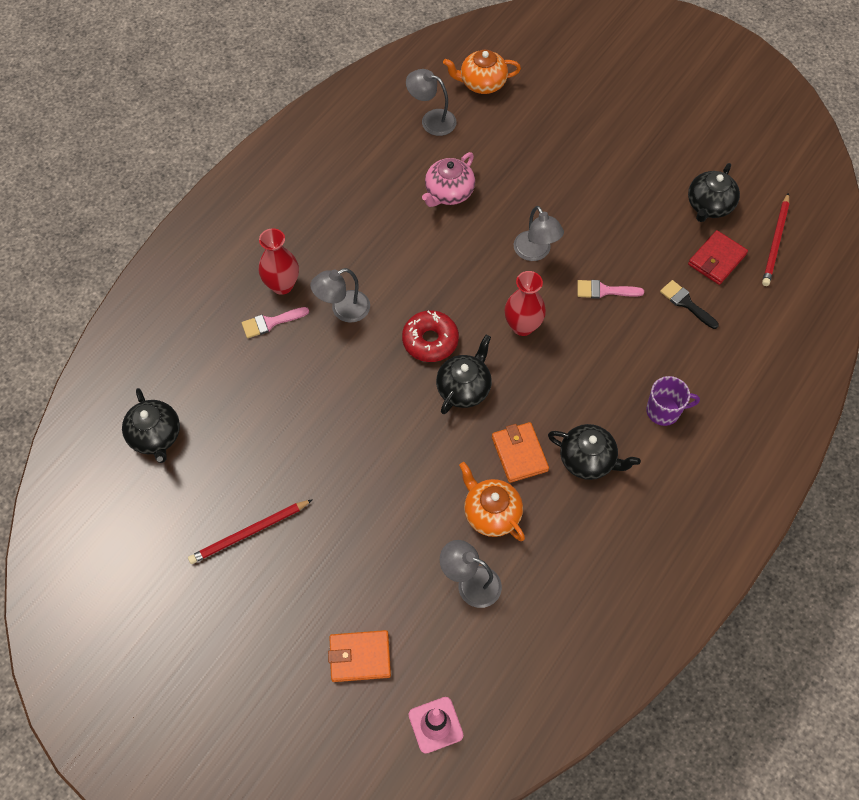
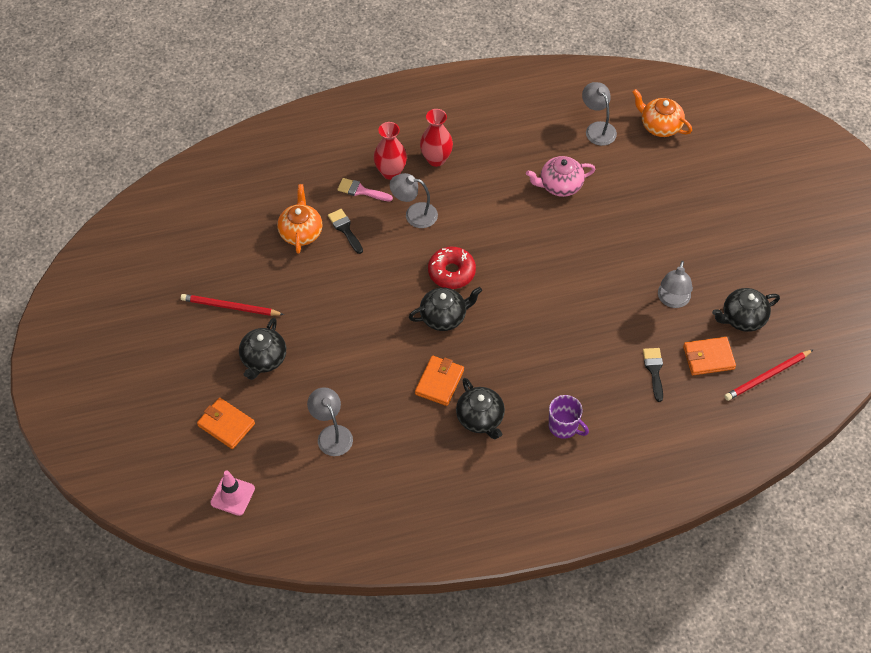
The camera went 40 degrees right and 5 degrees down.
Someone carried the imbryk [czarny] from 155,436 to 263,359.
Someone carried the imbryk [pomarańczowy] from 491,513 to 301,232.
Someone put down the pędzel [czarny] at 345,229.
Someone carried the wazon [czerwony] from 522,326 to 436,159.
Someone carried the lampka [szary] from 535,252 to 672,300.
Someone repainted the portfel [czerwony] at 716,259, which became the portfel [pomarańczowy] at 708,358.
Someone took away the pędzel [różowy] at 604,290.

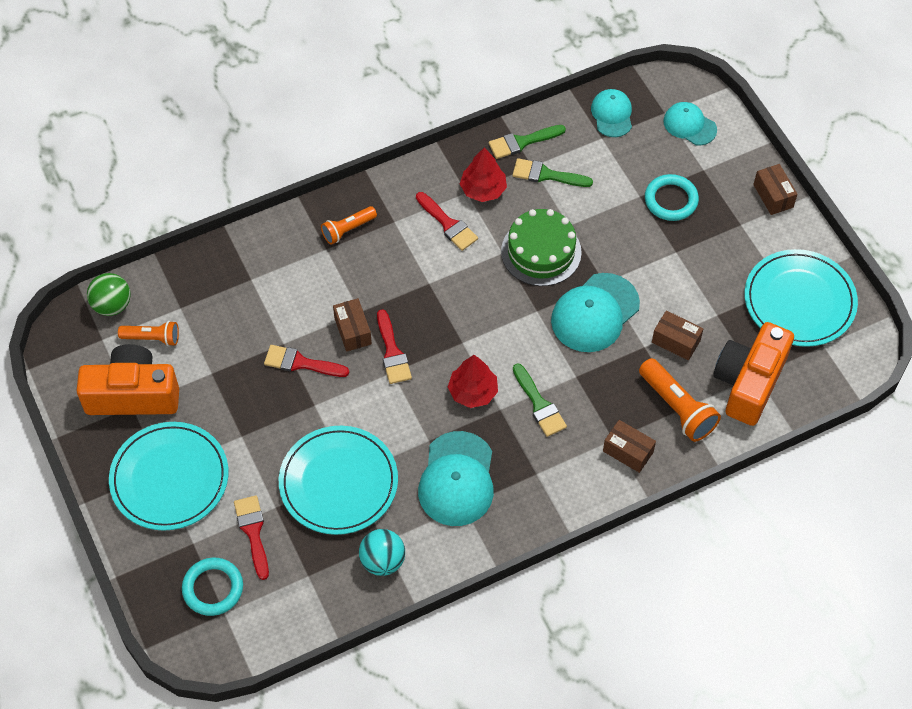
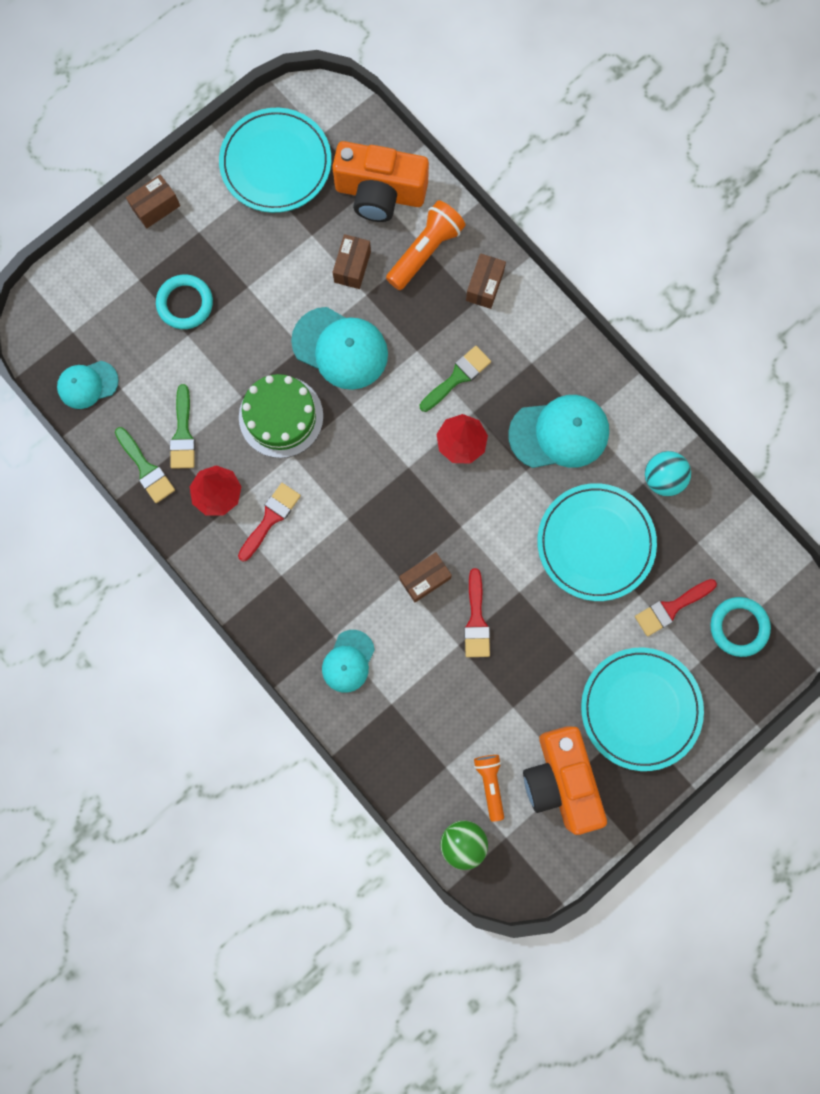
The camera went 105 degrees left and 20 degrees up.
Someone carried the czapka [turkusowy] from 689,125 to 348,661.
Someone took away the latarka [pomarańczowy] at 347,230.
Someone took away the pędzel [czerwony] at 392,352.

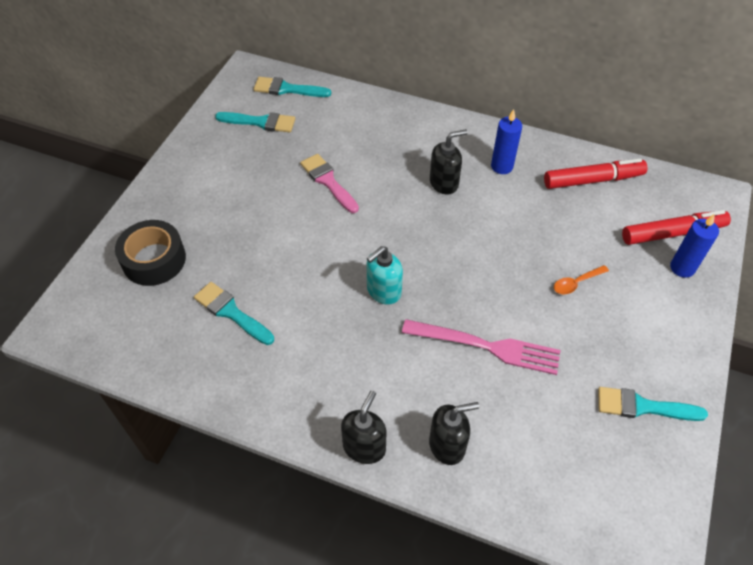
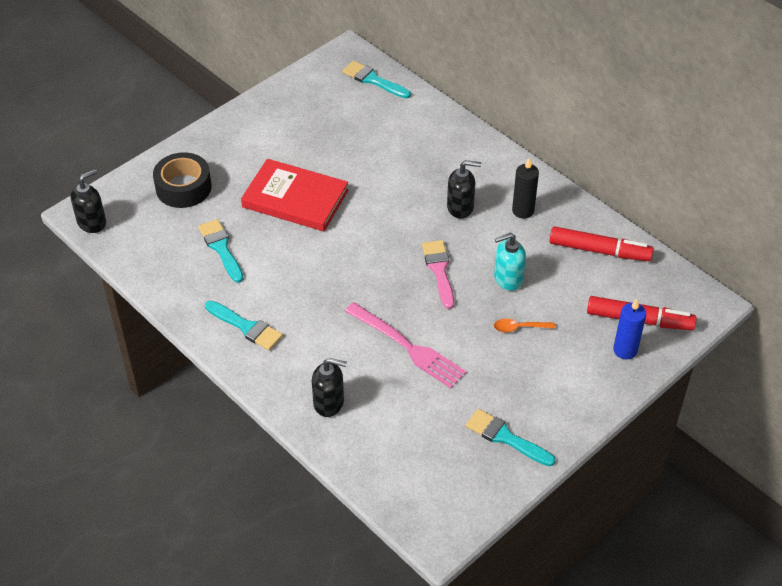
The camera went 25 degrees right and 5 degrees down.
Someone carried the dozownik mydła [czarny] from 364,447 to 92,222.
Someone carried the pędzel [turkusowy] from 260,122 to 246,327.
Someone put down the książka [czerwony] at 295,199.
Someone carried the pędzel [różowy] from 328,181 to 439,270.
Someone carried the dozownik mydła [turkusowy] from 383,291 to 508,279.
Someone repainted the świeca [niebieski] at 502,166, which became the świeca [czarny] at 523,211.

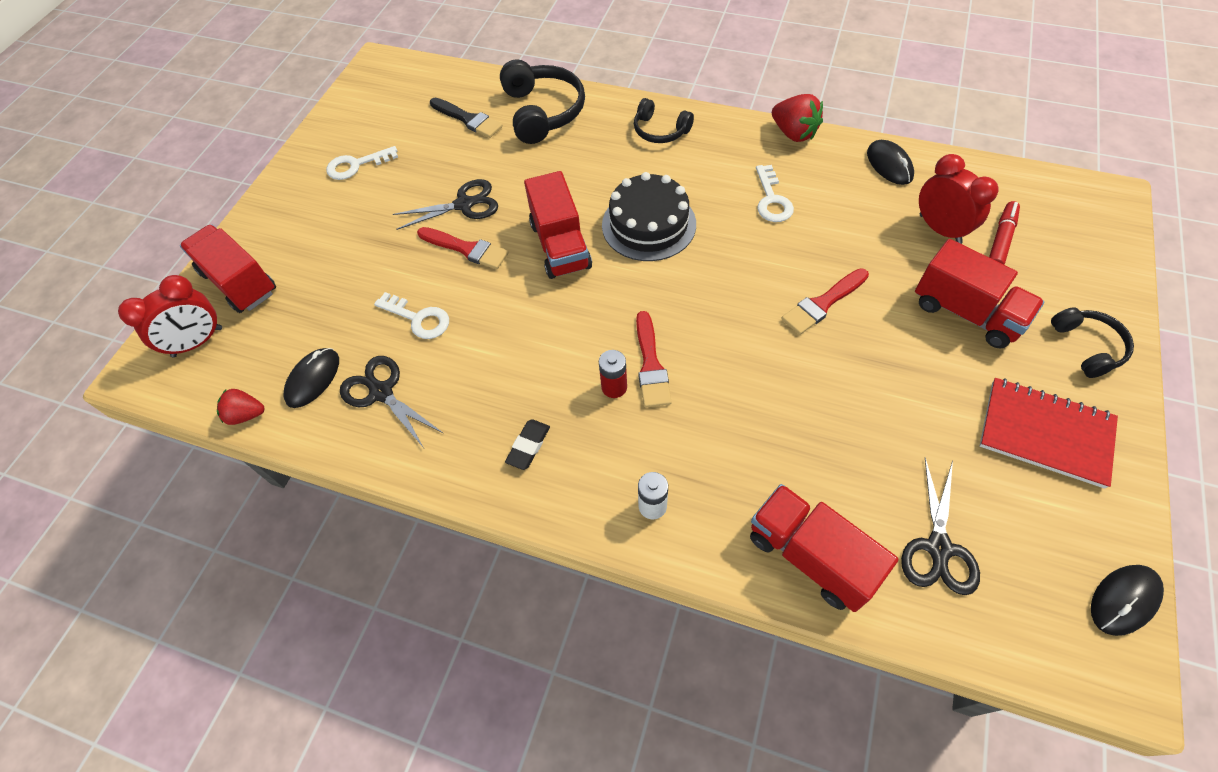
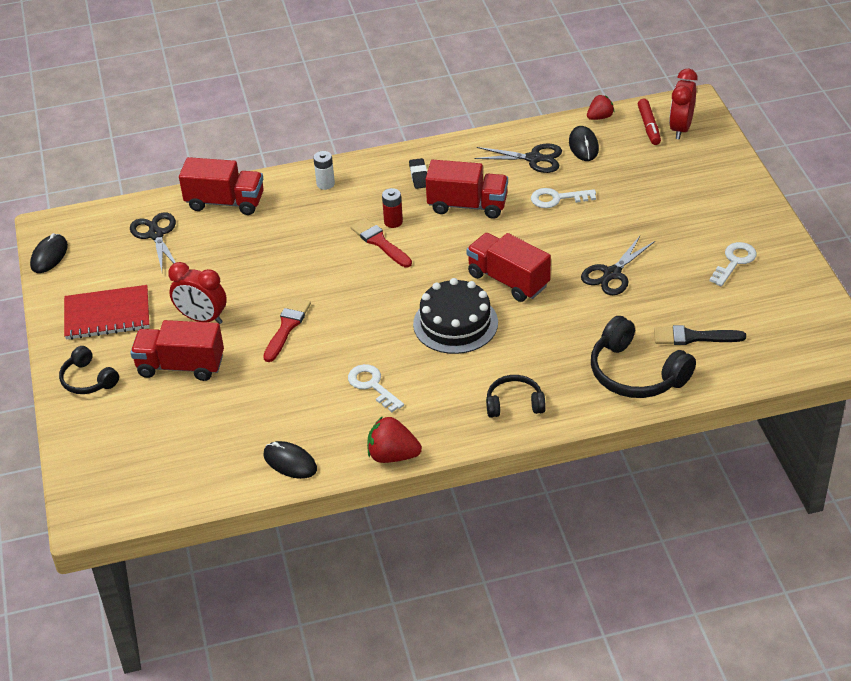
The camera went 145 degrees right and 15 degrees down.
Someone carried the budzik [czerwony] from 939,229 to 202,318.
Someone carried the ciężarówka [czerwony] from 239,282 to 467,205.
Someone carried the flamaster [czerwony] from 1000,240 to 649,126.
Someone took away the pędzel [czerwony] at 466,249.

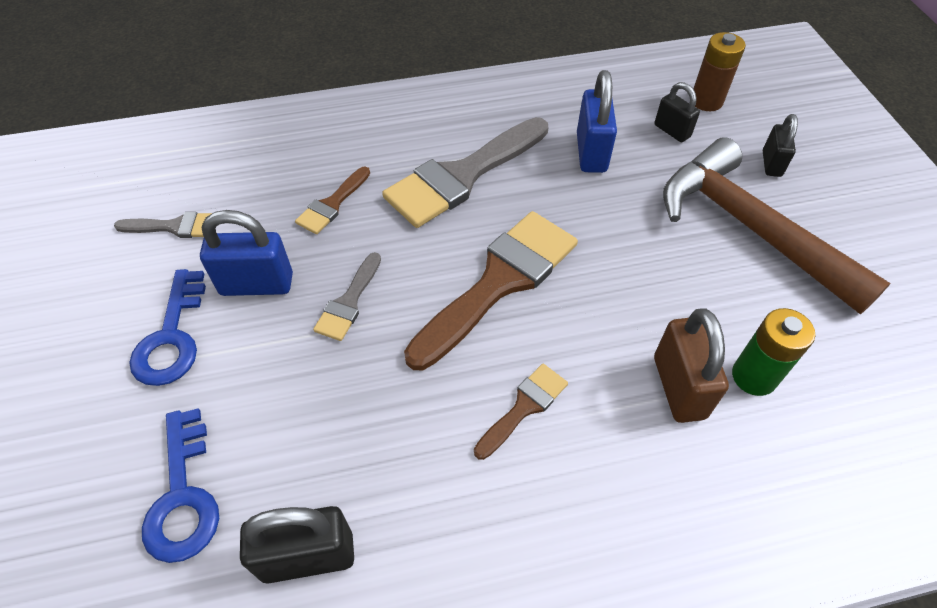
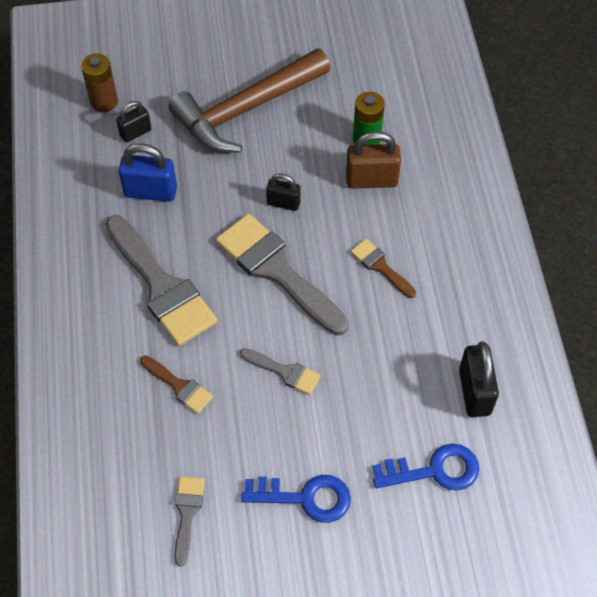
The camera went 85 degrees left and 5 degrees up.
Someone repainted the pędzel [brązowy] at 499,282, which became the pędzel [szary] at 276,270.
Someone carried the kłódka [czarny] from 771,164 to 283,203.
Someone took away the kłódka [niebieski] at 257,284.

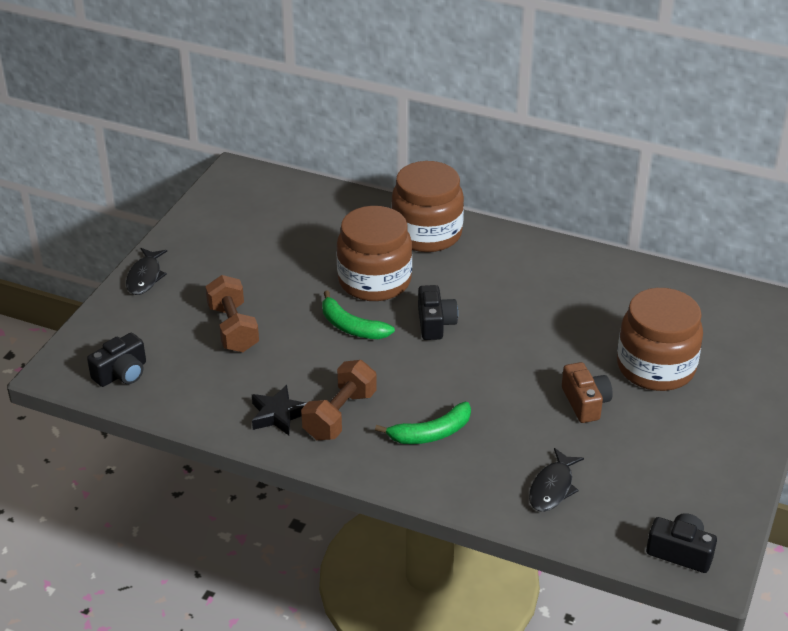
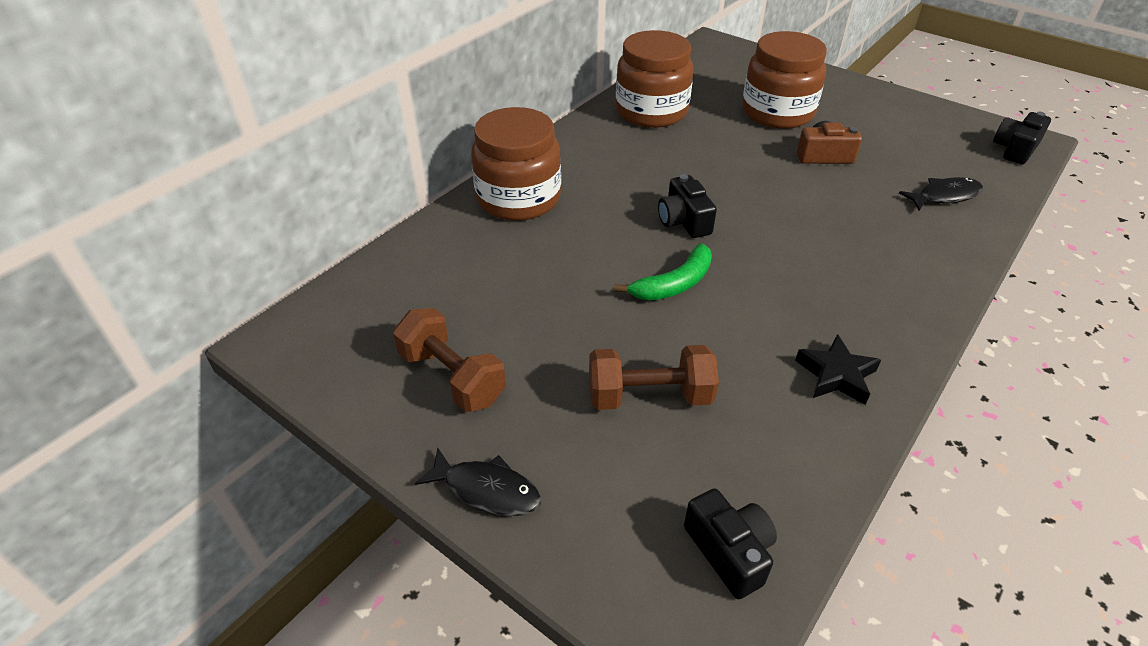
The camera went 75 degrees left and 5 degrees up.
Someone carried the hantel [brązowy] from 340,415 to 452,377.
Someone carried the słoik [brązowy] from 374,281 to 651,111.
Someone rotated the aparat fotograficzny [czarny] at 435,323 by 120 degrees counterclockwise.
Someone rotated the ryba [czarny] at 552,488 by 60 degrees counterclockwise.
Someone took away the banan [zielony] at 431,433.

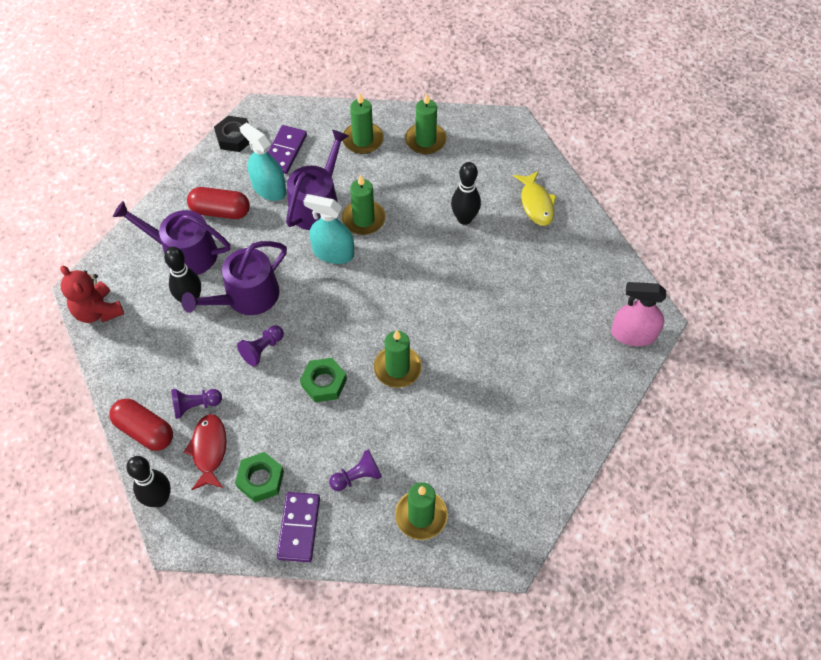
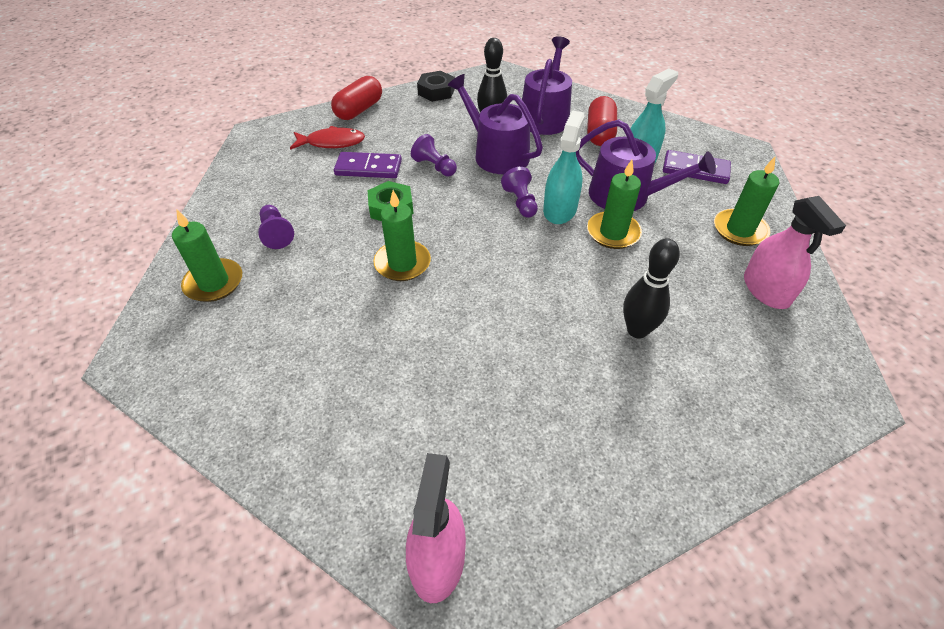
The camera went 90 degrees right and 10 degrees down.
Someone carried the kostka domina [fioletowy] from 299,528 to 368,168.
Someone carried the nakrętka [czarny] from 234,137 to 436,91.
Someone carried the pionek [fioletowy] from 195,406 to 520,202.
Someone swapped the świeca [zielony] at 425,140 for the spryskiwacz [różowy] at 766,290.
Someone took away the miś [czerwony] at 98,311.
Someone took away the kręgiel [czarny] at 159,499.
Someone took away the nakrętka [zielony] at 260,479.
Someone took away the ryba [żółty] at 536,203.

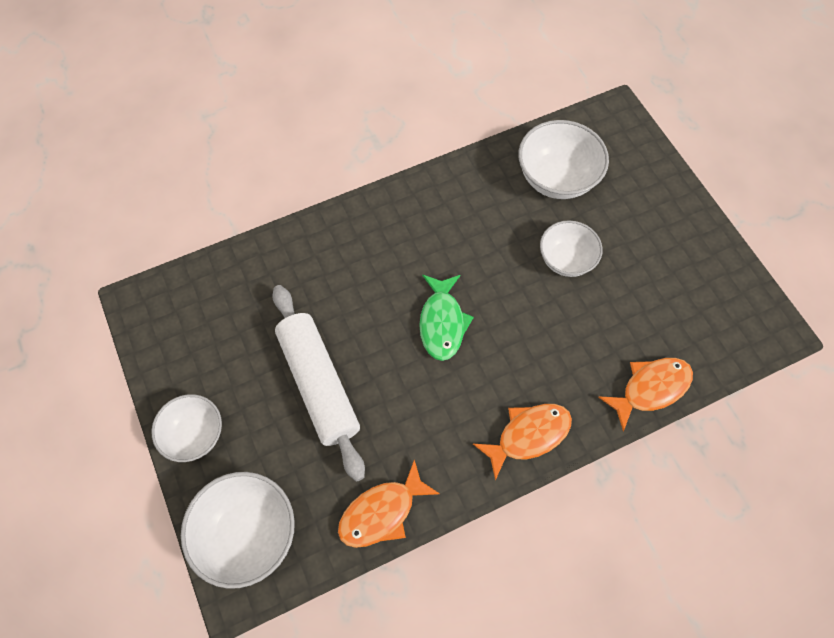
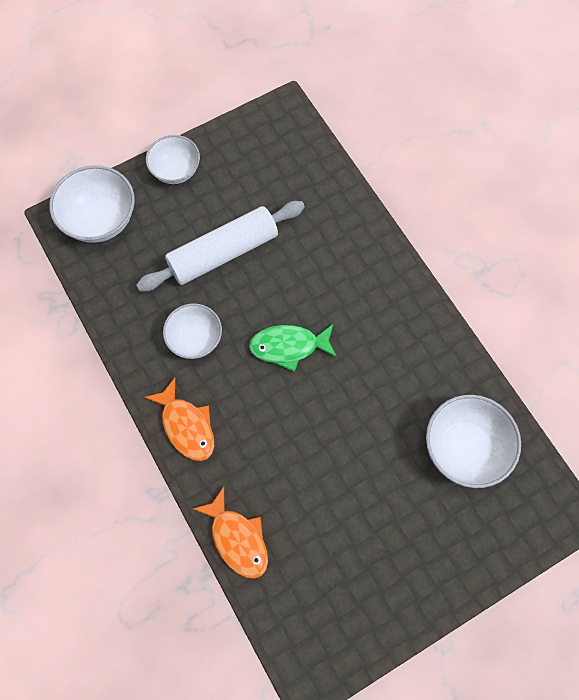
The camera went 85 degrees right and 5 degrees up.
Someone carried the miska [biały] from 566,260 to 195,339.
Someone took away the ryba [pomarańczowy] at 382,512.

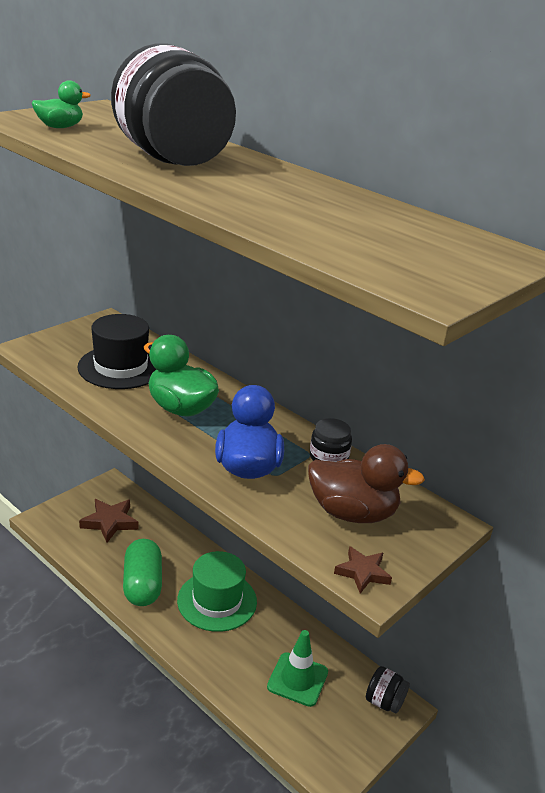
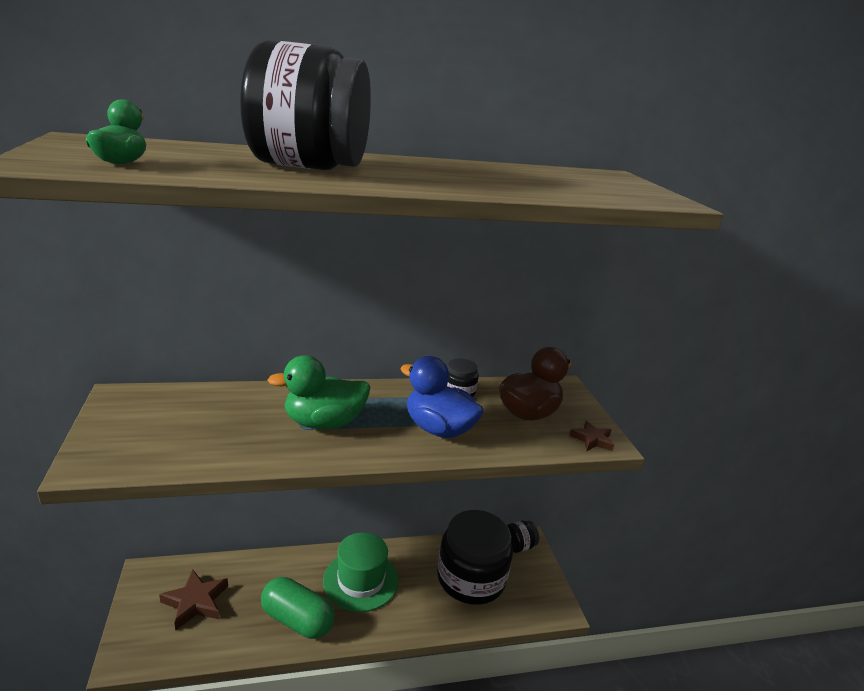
The camera went 55 degrees left and 5 degrees down.
Someone swapped the pachołek [zielony] at 297,679 for the słoik [czarny] at 471,578.
Someone took away the kapelusz [czarny] at 121,367.

